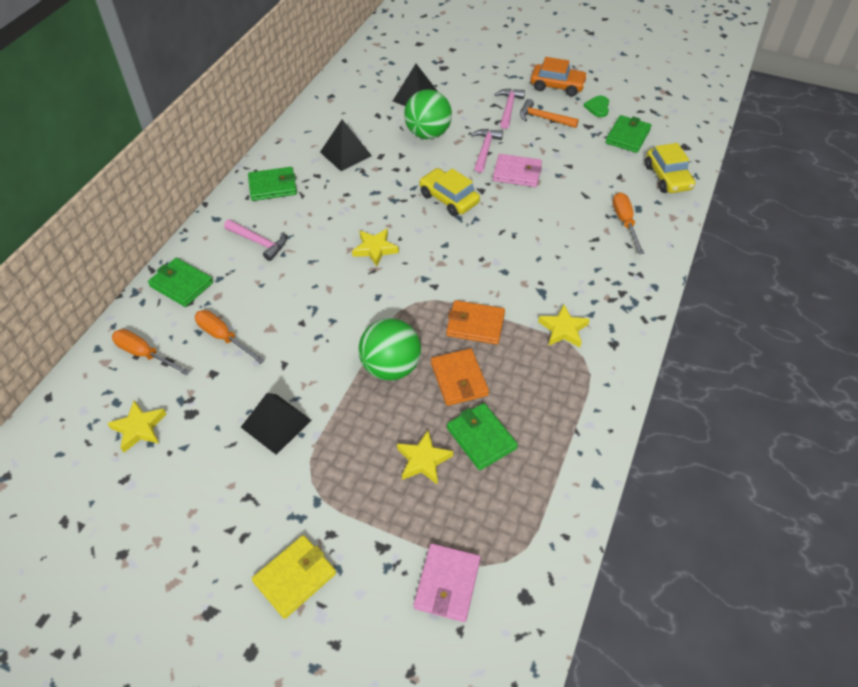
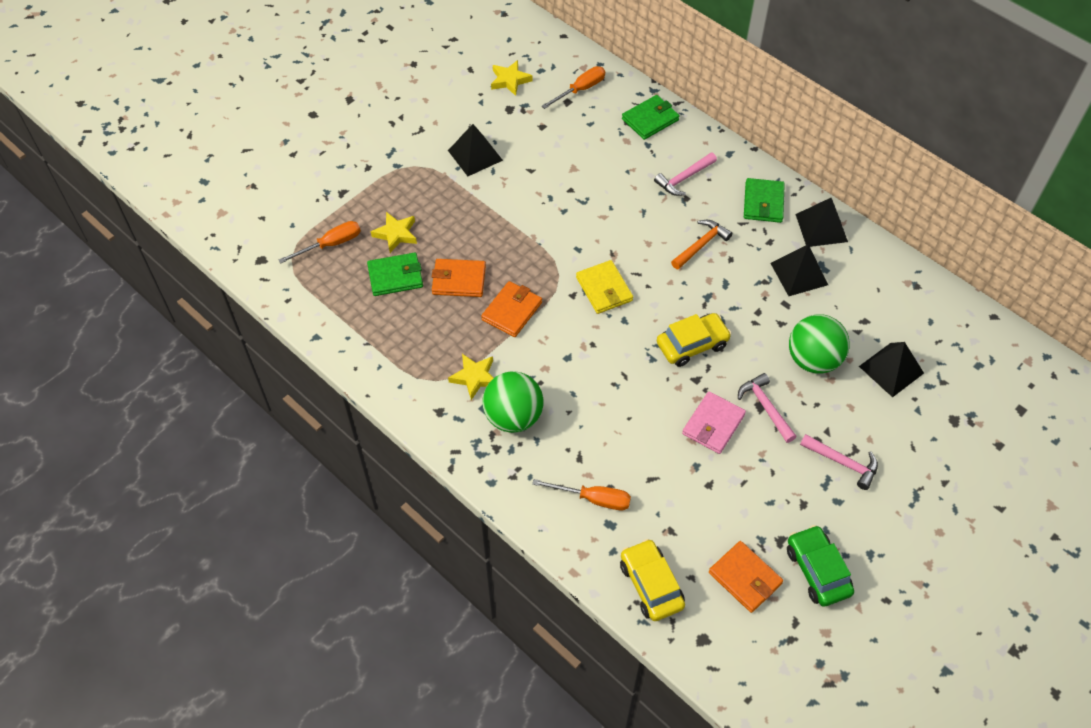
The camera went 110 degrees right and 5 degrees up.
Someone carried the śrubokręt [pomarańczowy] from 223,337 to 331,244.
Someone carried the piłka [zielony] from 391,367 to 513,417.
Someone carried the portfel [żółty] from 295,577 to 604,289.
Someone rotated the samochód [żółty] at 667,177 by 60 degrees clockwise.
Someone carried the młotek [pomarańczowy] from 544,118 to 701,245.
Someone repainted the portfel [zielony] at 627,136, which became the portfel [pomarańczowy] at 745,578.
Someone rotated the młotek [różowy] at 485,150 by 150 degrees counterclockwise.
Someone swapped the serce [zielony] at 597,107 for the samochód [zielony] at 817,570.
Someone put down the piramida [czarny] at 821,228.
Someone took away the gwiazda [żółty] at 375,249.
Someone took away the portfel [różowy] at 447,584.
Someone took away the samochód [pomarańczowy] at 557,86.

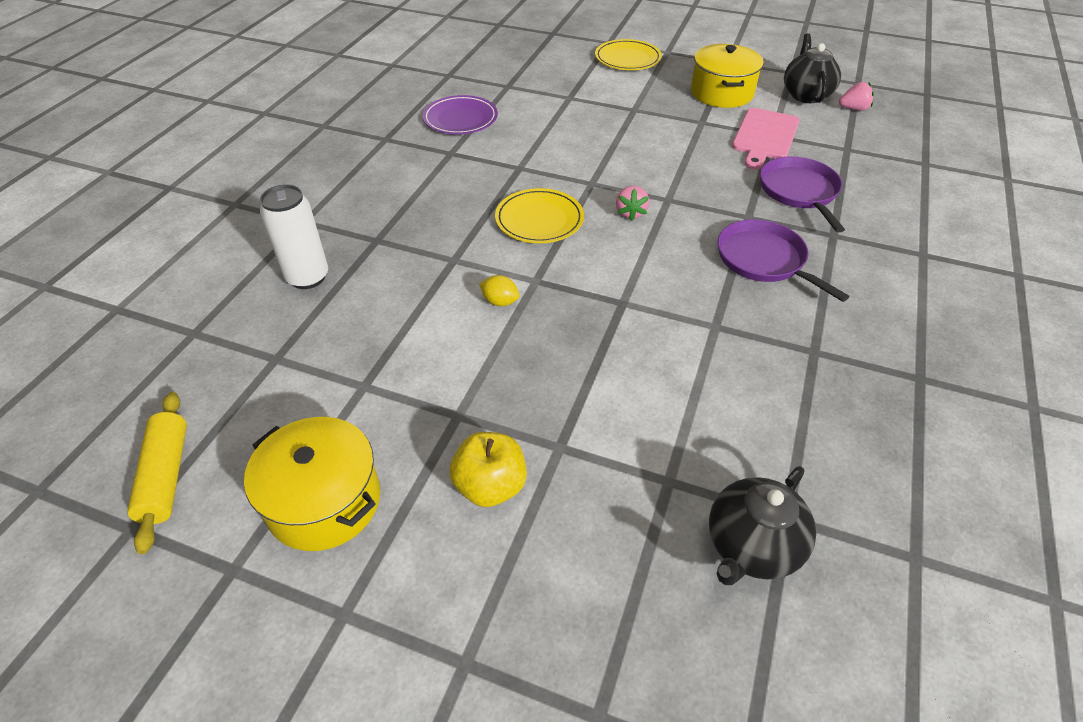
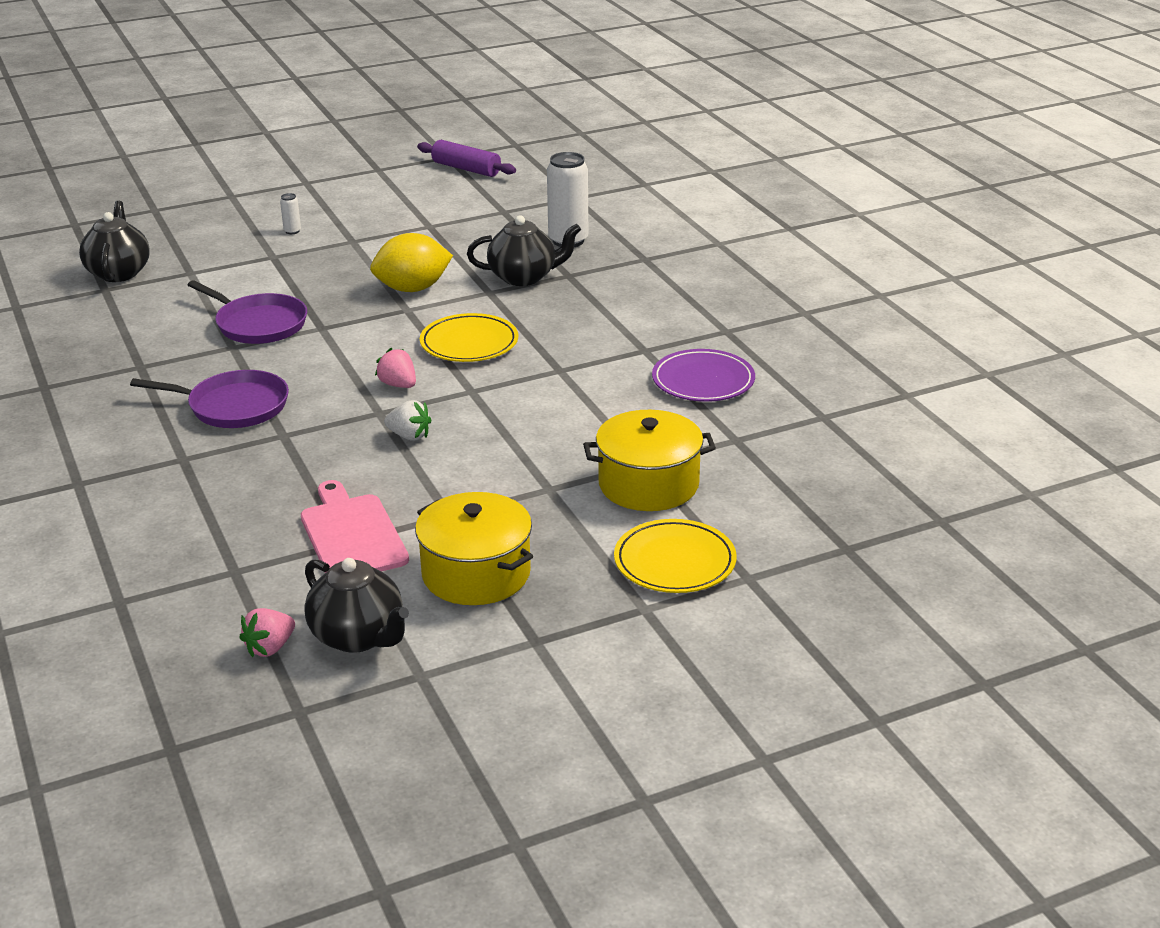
The camera went 135 degrees right and 15 degrees down.
Someone carried the patelnia [fioletowy] from 799,192 to 258,324.
Someone swapped the jabłko [żółty] at 490,486 for the puszka [biały] at 292,231.
Someone scaled the cytryna [żółty] at 500,302 by 2.07.
Someone put down the truskawka [biały] at 409,436.
Someone repainted the wałek do ciasta [żółty] at 166,476, which became the wałek do ciasta [fioletowy] at 466,169.
Someone put down the imbryk [czarny] at 524,277.
Someone carried the garnek [żółty] from 324,501 to 648,484.

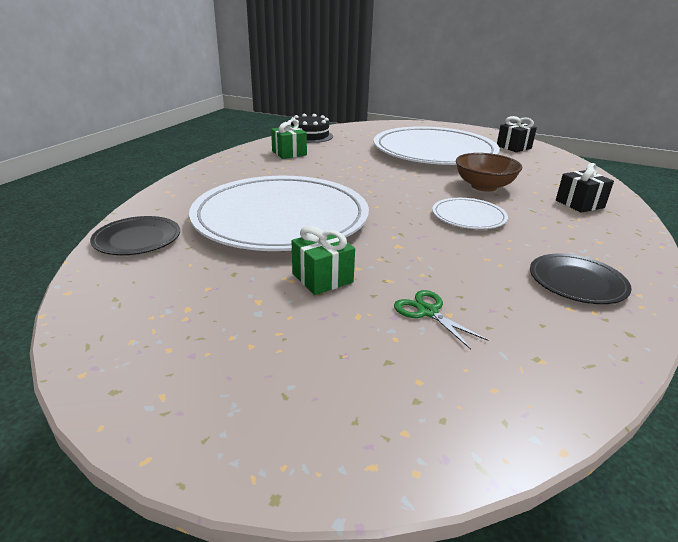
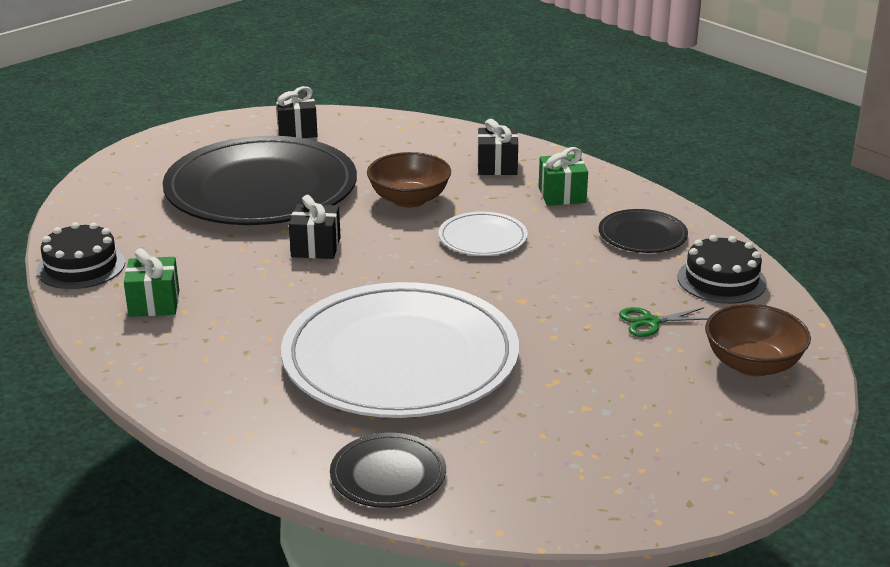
The camera went 65 degrees left and 0 degrees up.
Someone repainted the talerz [biały] at 434,152, which became the talerz [czarny] at 261,189.
Someone put down the prezent [czarny] at 316,247.
Someone carried the prezent [zielony] from 322,278 to 562,195.
Someone put down the tort [czarny] at 721,280.
Someone put down the miska [brązowy] at 753,364.

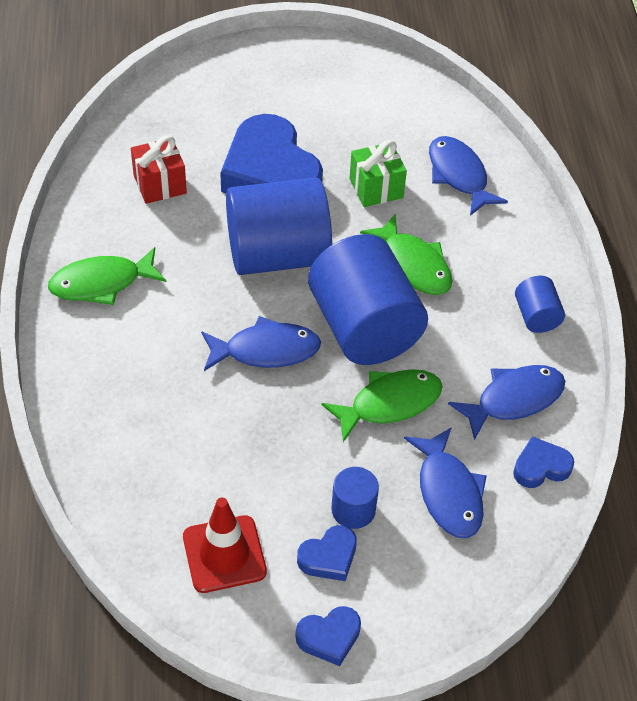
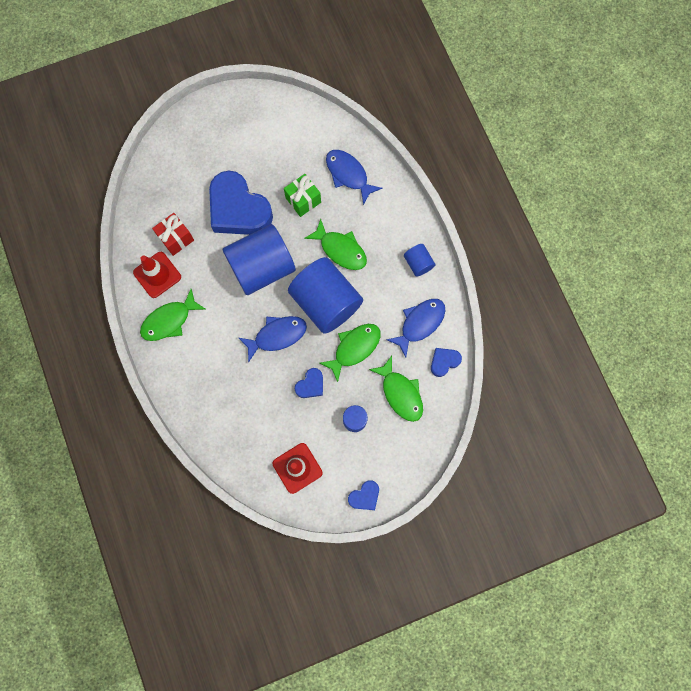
The camera went 15 degrees left and 25 degrees up.
Someone put down the pachołek [czerwony] at 157,275.
Someone carried the serce [niebieski] from 329,557 to 310,385.
Someone repainted the ryba [niebieski] at 448,492, which became the ryba [zielony] at 400,393.

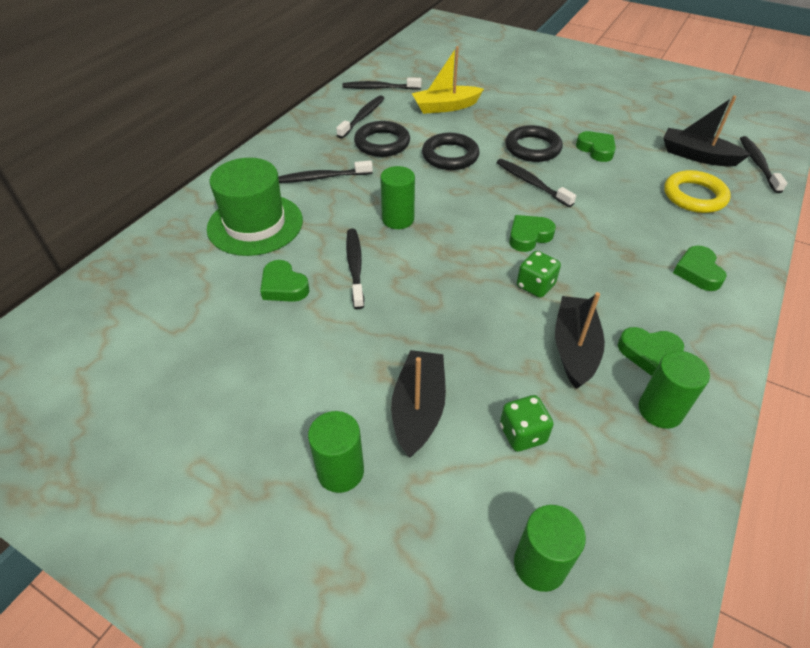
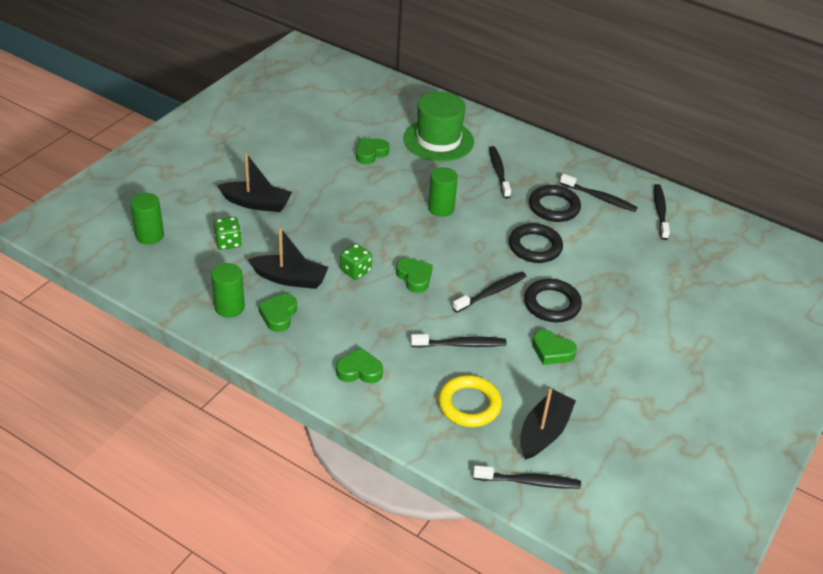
The camera went 90 degrees right and 5 degrees down.
Someone carried the szczoteczka do zębów [czarny] from 355,267 to 460,344.
Someone rotated the serce [zielony] at 596,149 by 60 degrees clockwise.
Someone took away the walec [zielony] at 340,471.
Someone took away the łódka [żółty] at 445,107.

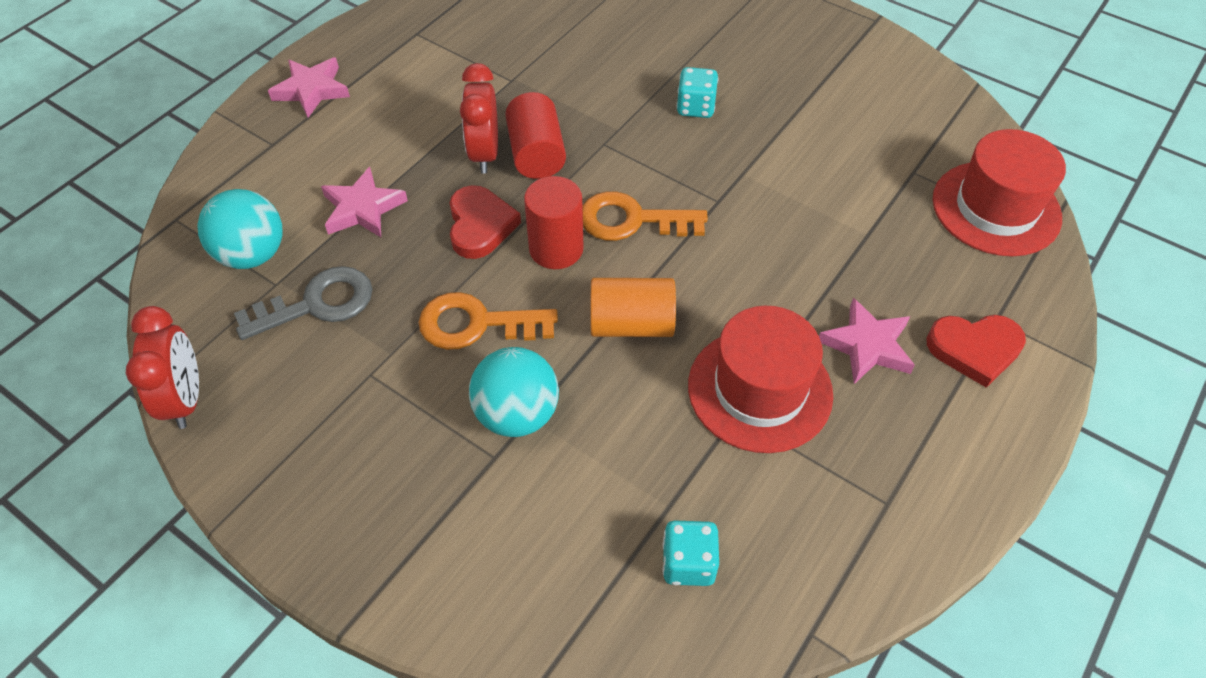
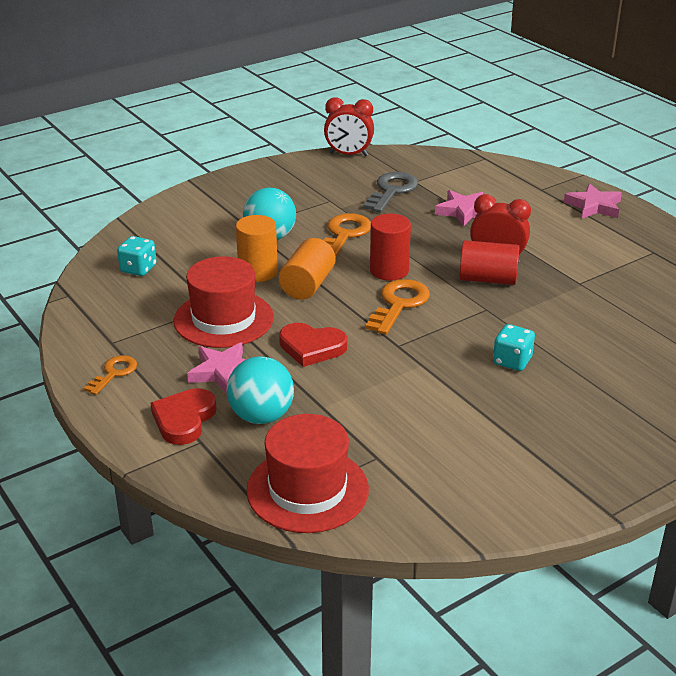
The camera went 110 degrees right and 20 degrees down.
Someone put down the klucz [pomarańczowy] at 114,373.
Someone carried the piłka [turkusowy] from 252,254 to 261,416.
Someone put down the walec [pomarańczowy] at 258,272.
Someone carried the serce [czerwony] from 480,225 to 311,347.
Someone rotated the klucz [szary] at 317,304 by 150 degrees counterclockwise.

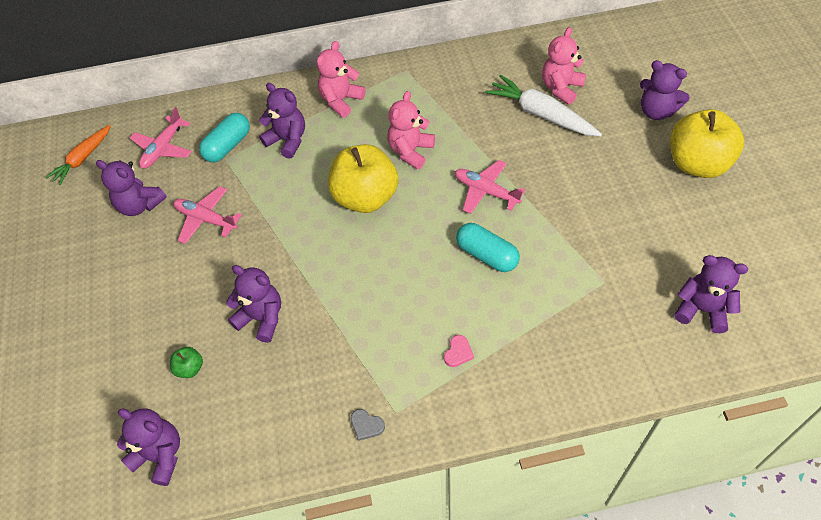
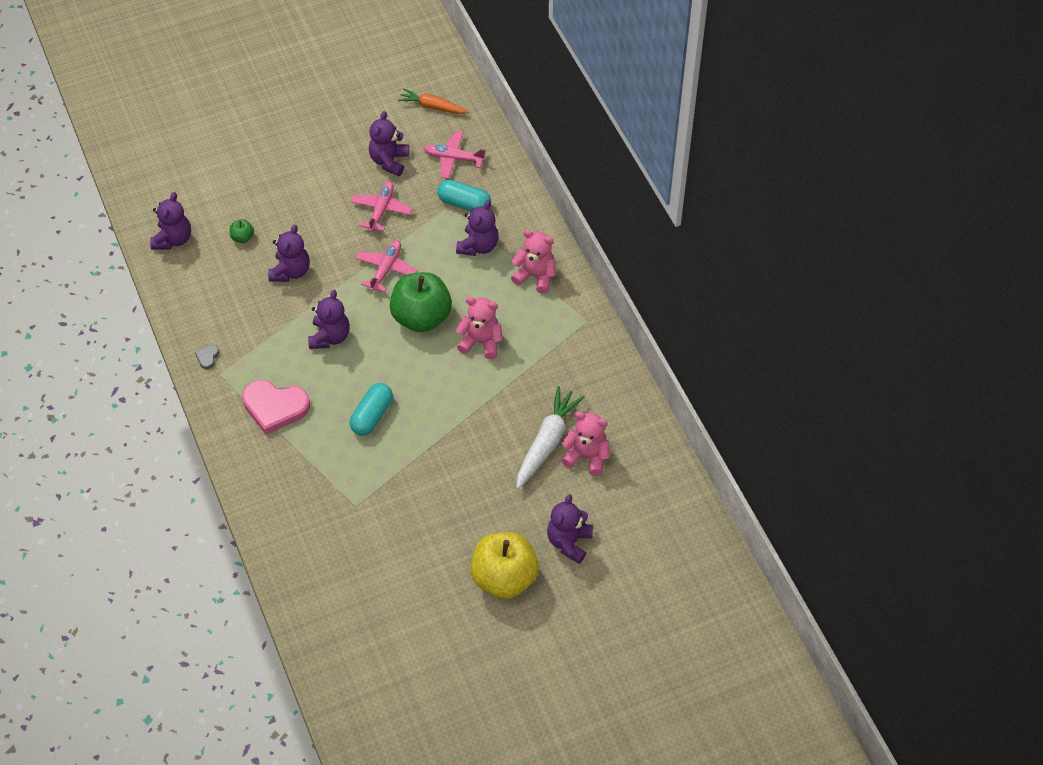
The camera went 75 degrees right and 0 degrees up.
Someone scaled the serce [różowy] at 458,352 by 2.44.
Someone carried the miś [fioletowy] from 702,309 to 330,337.
Someone carried the samolot [różowy] from 485,191 to 386,269.
Someone repainted the jabłko [żółty] at 365,197, which became the jabłko [zielony] at 421,317.

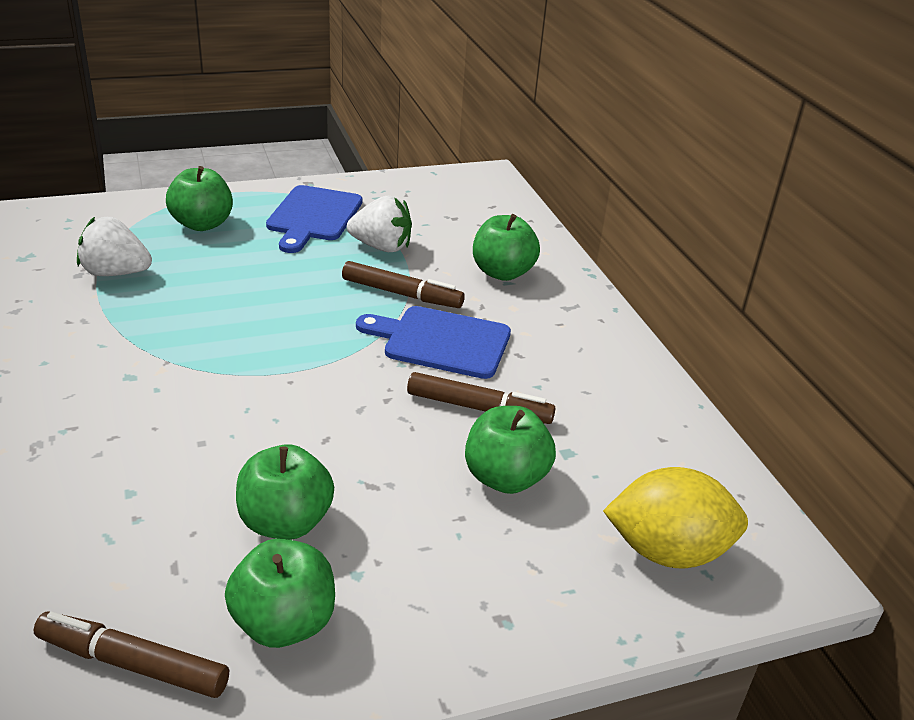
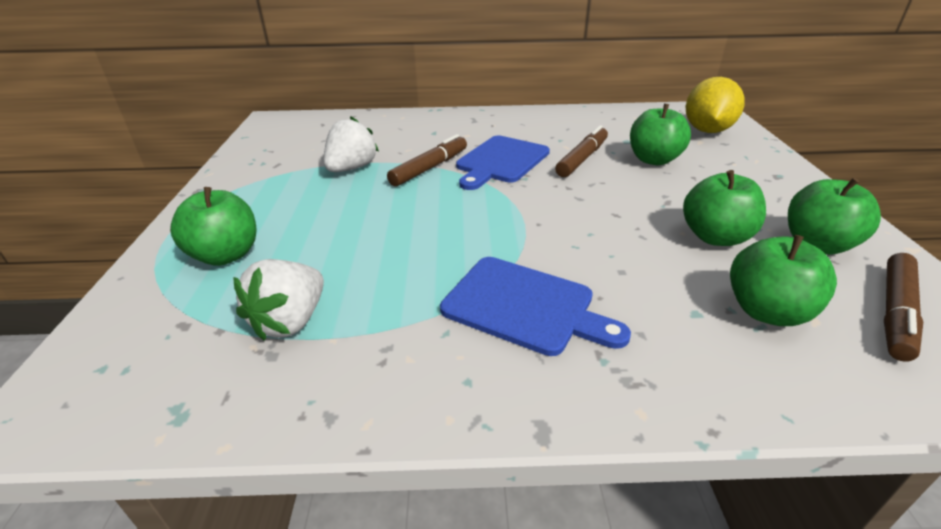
The camera went 70 degrees left and 0 degrees up.
Someone carried the deska do krojenia [niebieski] from 313,216 to 524,306.
Someone carried the jabłko [zielony] from 502,273 to 767,311.

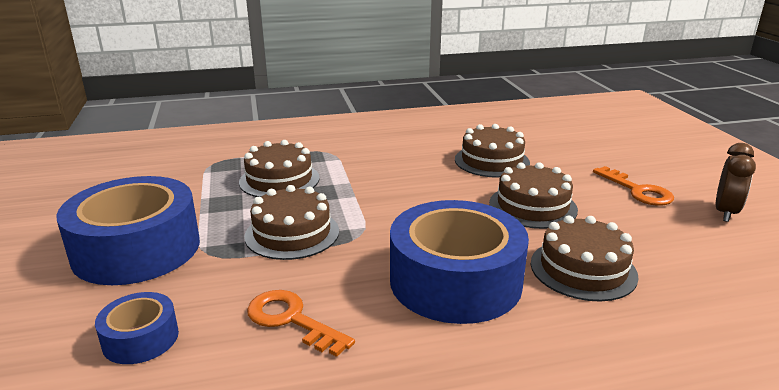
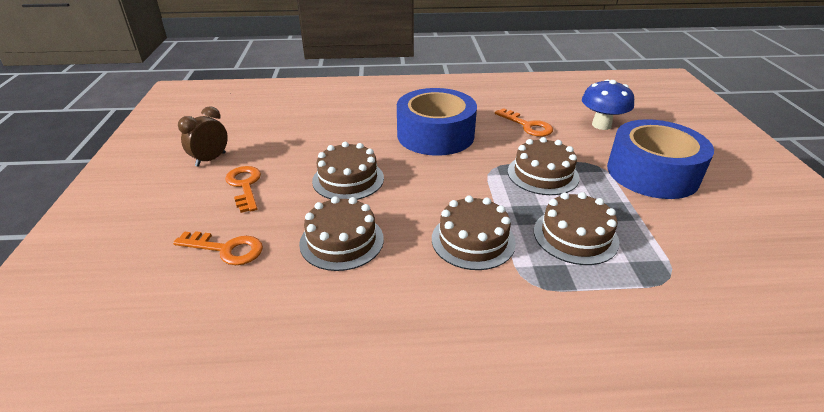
The camera went 170 degrees left and 10 degrees up.
Someone put down the klucz [pomarańczowy] at 226,249.
Someone carried the tort [brązowy] from 583,269 to 473,240.
Someone swapped the taśma klejąca [niebieski] at 140,338 for the grzyb [niebieski] at 601,125.

